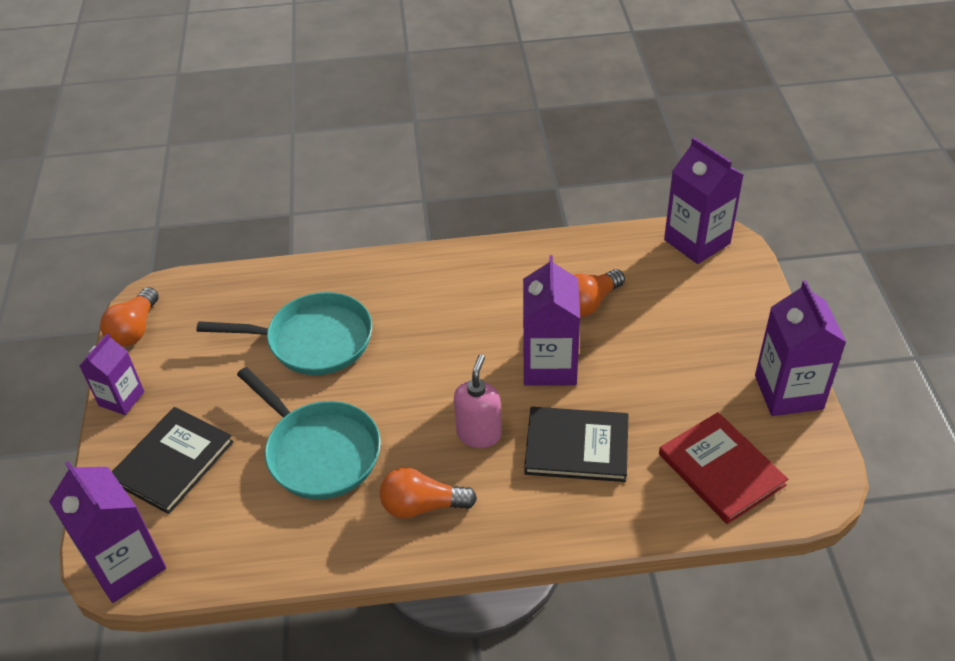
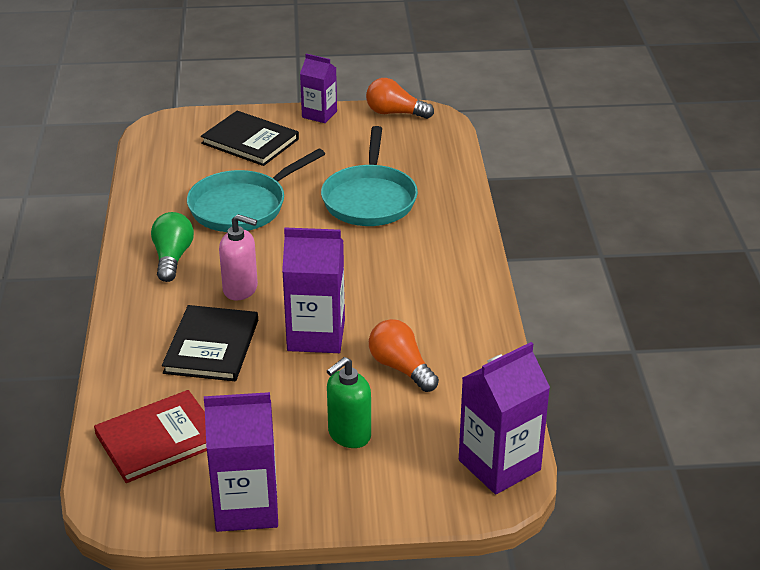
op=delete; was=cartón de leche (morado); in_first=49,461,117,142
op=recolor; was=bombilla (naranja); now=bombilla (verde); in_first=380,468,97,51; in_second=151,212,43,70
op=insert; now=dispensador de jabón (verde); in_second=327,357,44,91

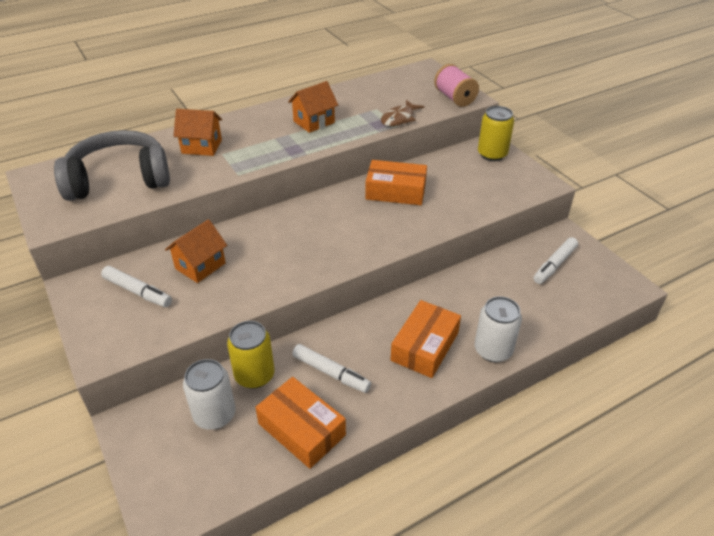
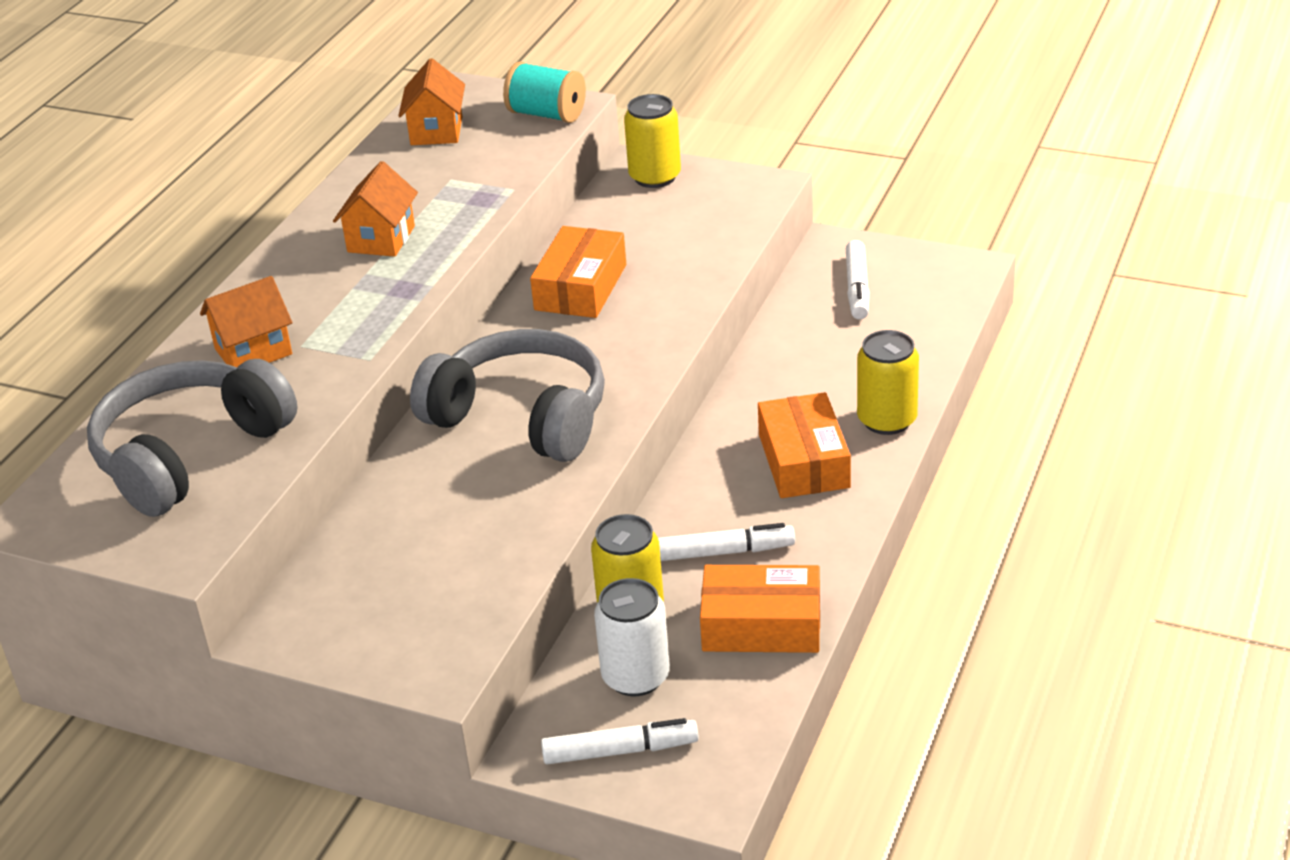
op=recolor; was=carrete (rosa); now=carrete (turquesa); in_first=434,64,45,43; in_second=503,61,83,62
op=delete; was=pez (marrón); in_first=381,100,44,26
op=rotate; was=caja (naranja); in_first=365,160,62,45; in_second=530,226,96,92; clockwise=-45
op=move; was=casa (naranja); in_first=165,219,62,64; in_second=398,58,67,87
op=move; was=rotulador (blanco); in_first=101,266,71,41; in_second=541,718,158,46
op=recolor; was=lata (blanco); now=lata (amarillo); in_first=474,296,48,67; in_second=857,330,62,105
op=insert; now=auriculares (gris); in_second=410,329,195,133

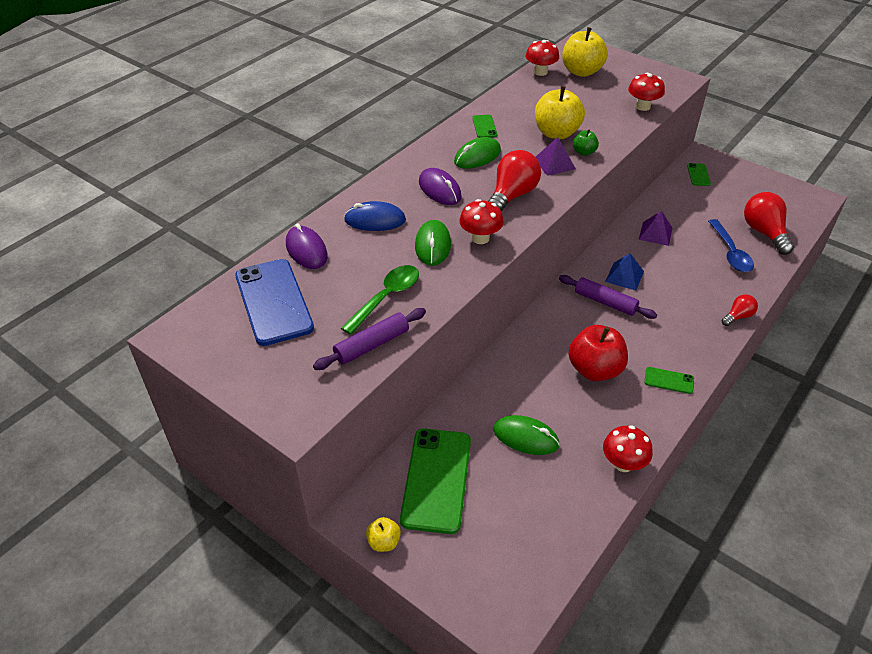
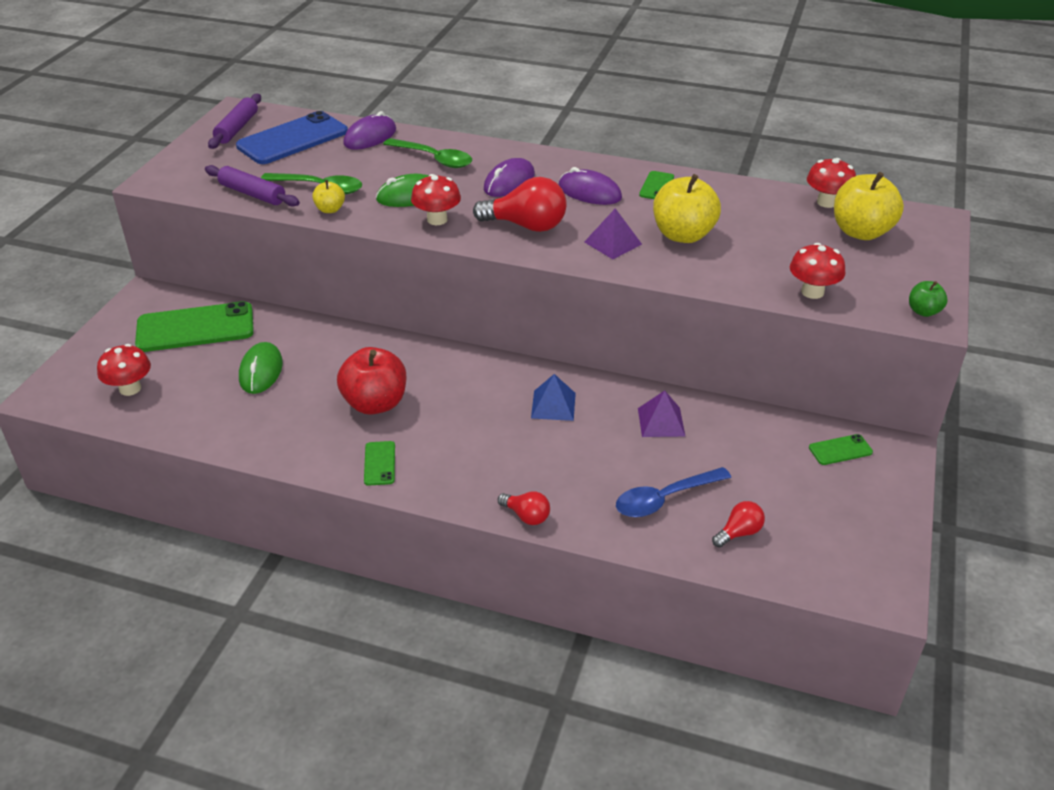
op=rotate; was=móvil (verde); in_first=472,115,25,23; in_second=639,171,35,28; clockwise=-45
op=move; was=manzana (verde); in_first=573,129,26,27; in_second=909,281,39,36
op=recolor; was=ratón (verde); now=ratón (morado); in_first=454,137,47,32; in_second=558,167,64,38
op=resize; was=bombilla (rojo); in_first=744,192,50,63; in_second=712,501,53,47; ratio=0.54
op=replace; was=ratón (azul); now=cuchara (verde); in_first=344,201,62,30; in_second=383,138,89,30
op=move; was=rodillo (morado); in_first=559,275,98,44; in_second=208,94,53,55
op=move; was=seta (rojo); in_first=603,425,50,47; in_second=97,344,54,52
op=move; was=manzana (amarillo); in_first=366,517,35,35; in_second=312,180,33,33

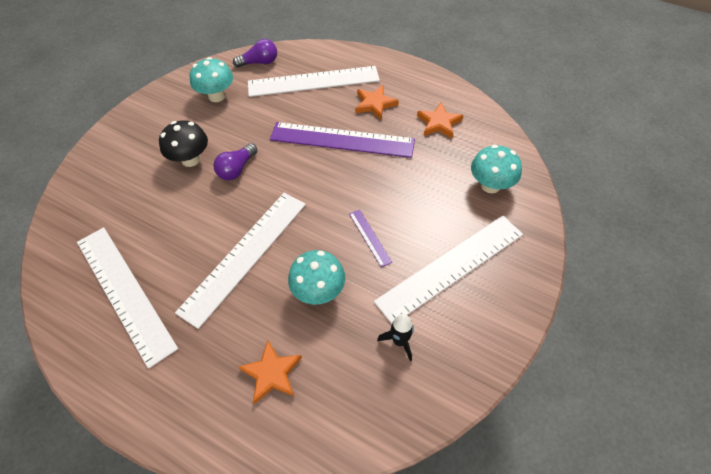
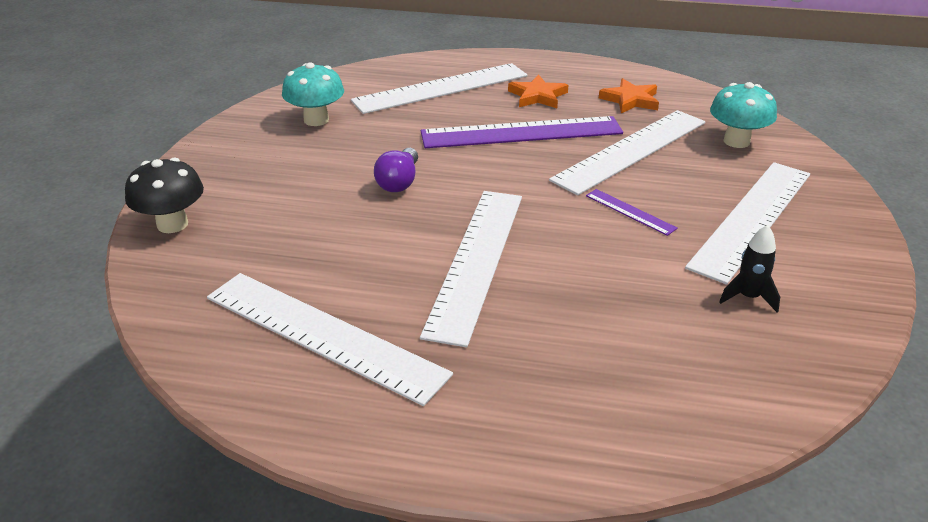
op=delete; was=bombilla (morado); in_first=233,39,44,28
op=move; was=seta (negro); in_first=159,120,49,47; in_second=125,158,79,75
op=delete; was=seta (turquesa); in_first=288,250,57,55
op=delete; was=estrella (naranja); in_first=238,340,64,64
op=insert; now=regla (blanco); in_second=549,110,157,85

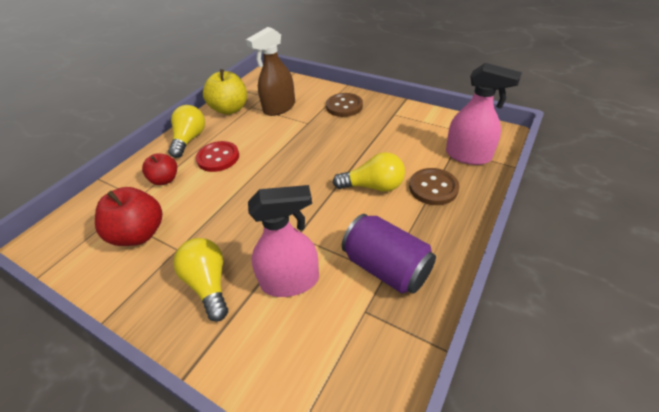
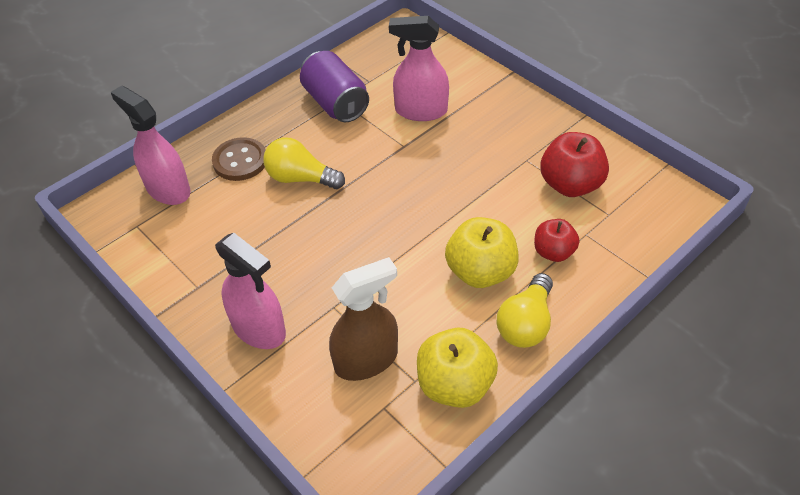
op=replace; was=botón (marrón); now=pulverizador (rosa); in_first=326,93,37,24; in_second=215,233,71,116
op=replace; was=botón (rojo); now=manzana (amarillo); in_first=196,141,43,31; in_second=445,217,74,71
op=delete; was=bombilla (amarillo); in_first=173,238,55,84

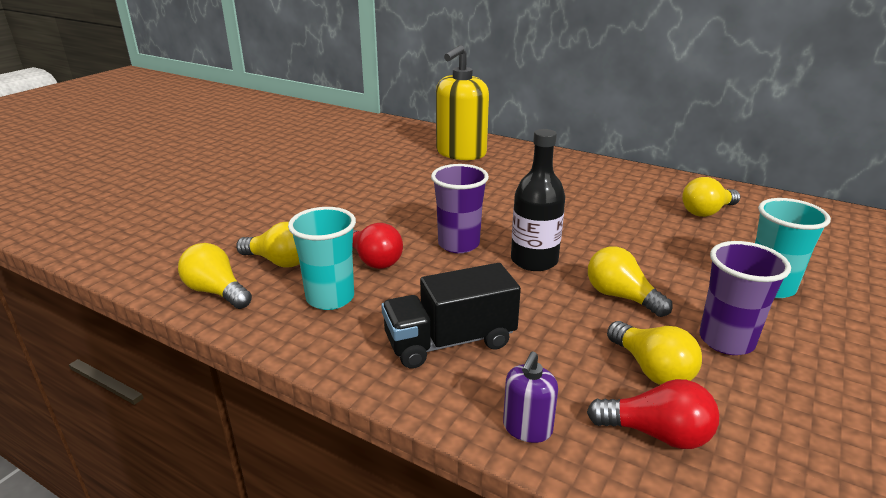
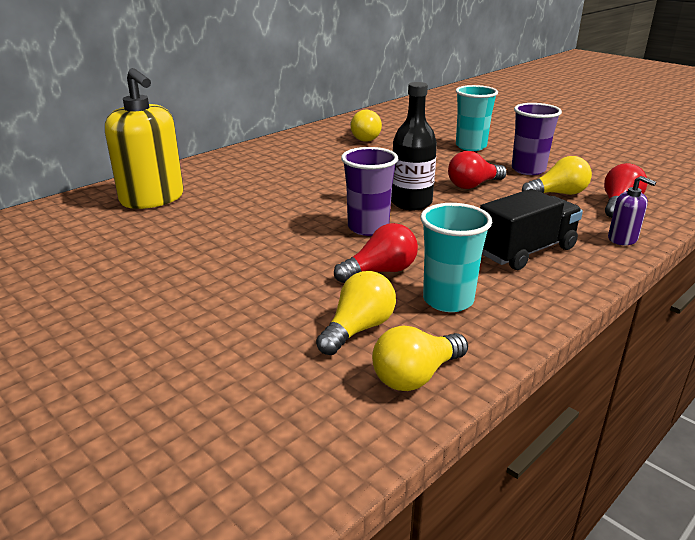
op=recolor; was=bombilla (amarillo); now=bombilla (rojo); in_first=588,246,85,71; in_second=448,151,59,38
op=rotate; was=camión (negro); in_first=381,263,140,106; in_second=480,189,103,81; clockwise=-120

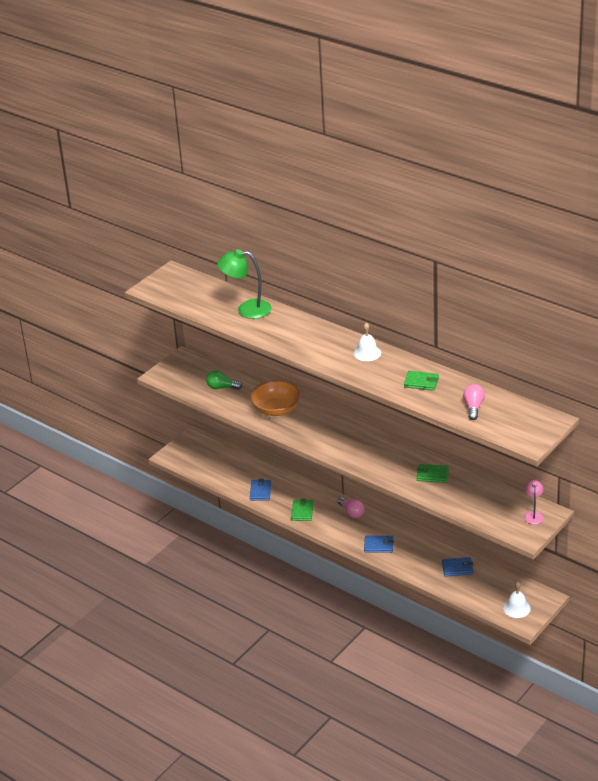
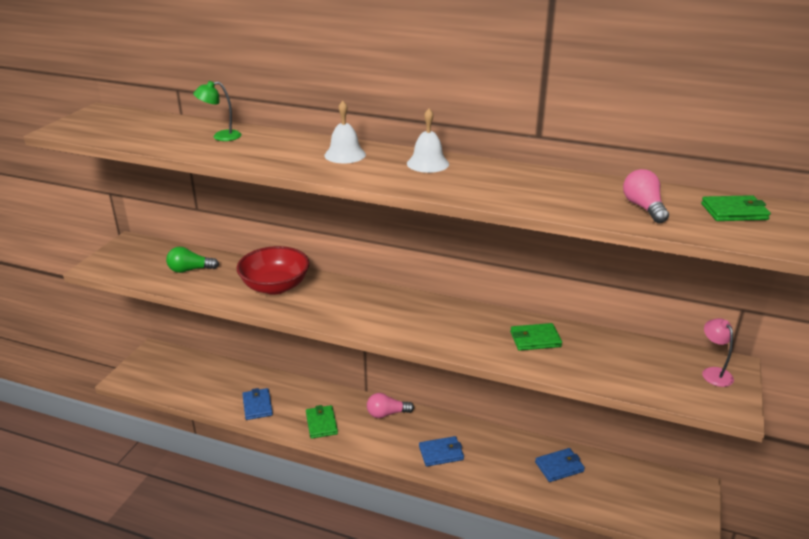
op=resize; was=lámpara (verde); in_first=217,249,55,70; in_second=193,81,48,60; ratio=0.55
op=move; was=cartera (verde); in_first=404,371,35,20; in_second=701,195,70,26
op=recolor; was=cuenco (naranja); now=cuenco (rojo); in_first=250,380,51,36; in_second=236,246,74,49
op=rotate; was=bombilla (rosa); in_first=338,497,27,21; in_second=367,393,47,25; clockwise=135
op=move; was=campana (blanco); in_first=503,582,28,36; in_second=324,101,42,62

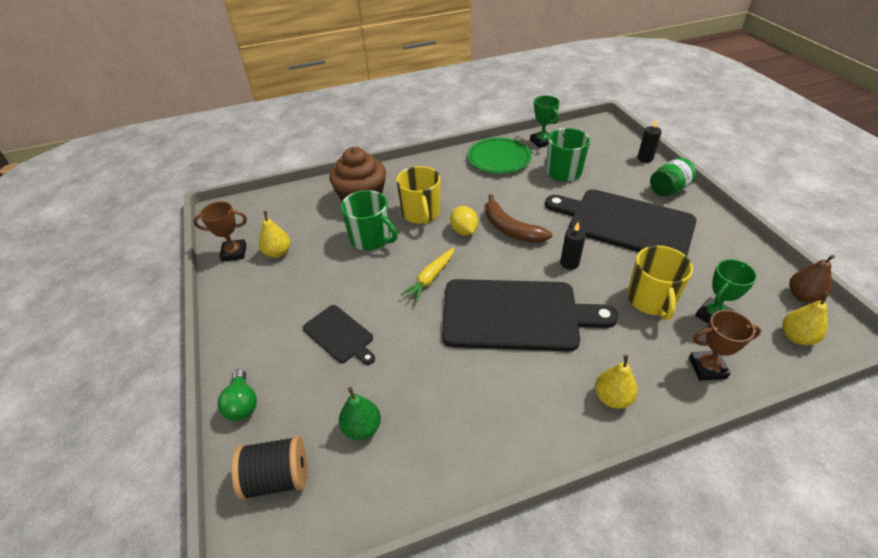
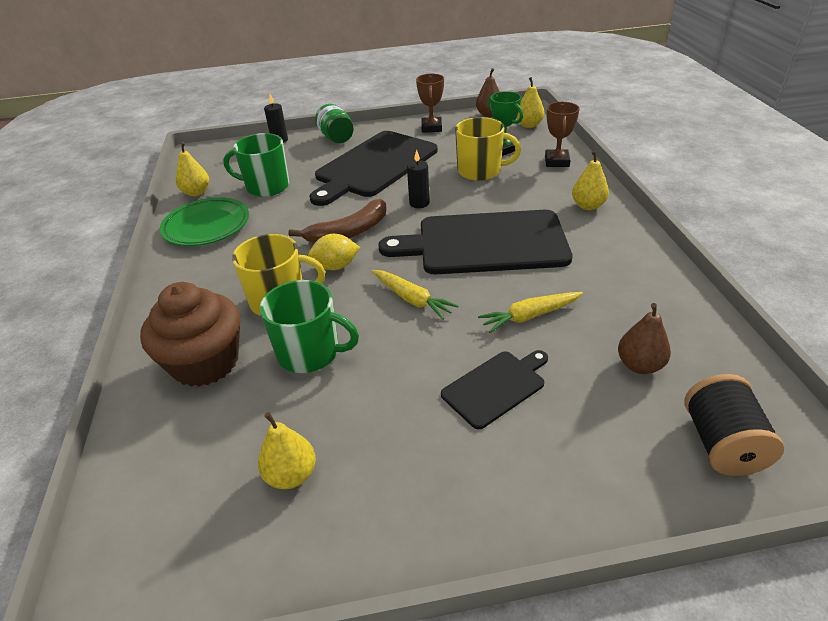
op=replace; was=trofeo (verde); now=pera (amarillo); in_first=530,96,30,52; in_second=176,142,33,54
op=rotate; was=taza (verde); in_first=341,190,57,61; in_second=259,280,100,93; clockwise=60
op=move; was=trofeo (marrón); in_first=193,202,54,60; in_second=416,74,28,59
op=rotate; was=tabla de cortar (negro); in_first=442,279,176,72; in_second=378,210,195,64; clockwise=-105
op=delete; was=bombilla (verde); in_first=218,369,39,52
op=recolor; was=pera (verde); now=pera (marrón); in_first=339,387,42,53; in_second=618,303,53,71
op=insert; now=zanahoria (amarillo); in_second=478,292,105,41

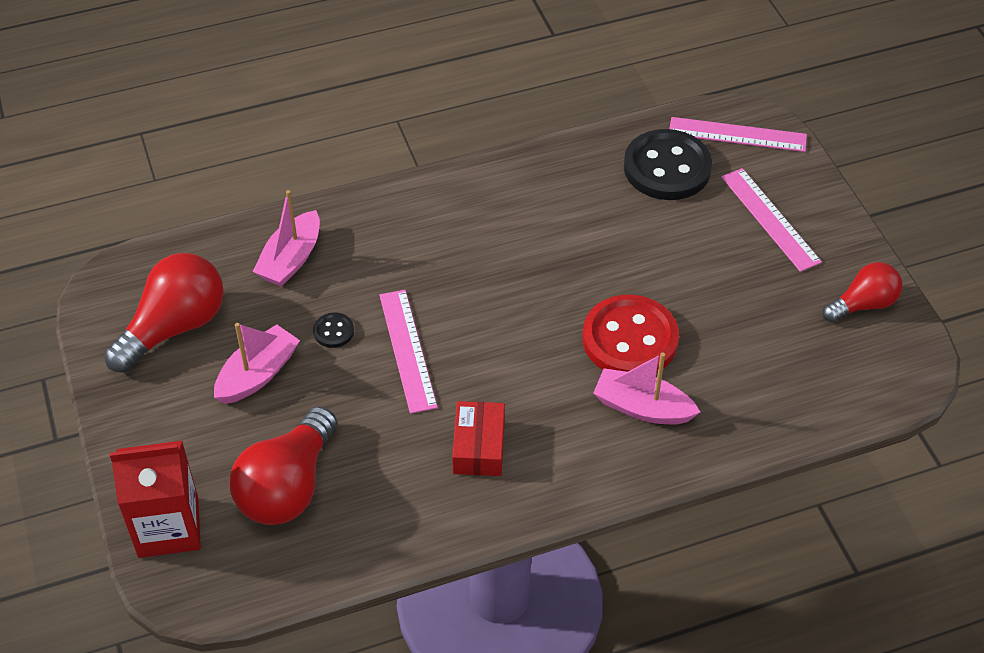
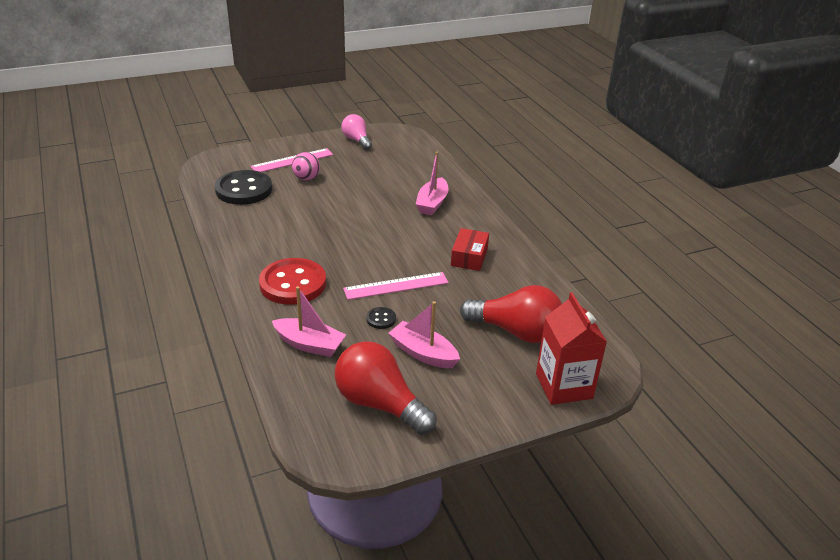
op=delete; was=regla (rosa); in_first=670,117,137,35
op=recolor; was=bombilla (rojo); now=bombilla (rosa); in_first=822,262,80,60; in_second=341,114,31,36
op=move; was=botón (rojo); in_first=582,295,97,78; in_second=259,258,67,47
op=rotate; was=caja (rojo); in_first=452,401,53,75; in_second=451,228,38,43; clockwise=-75
op=insert; now=pelota (rosa); in_second=292,152,28,28

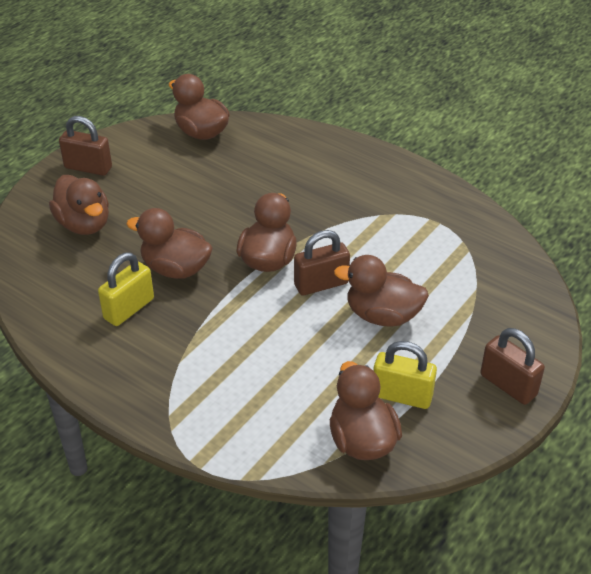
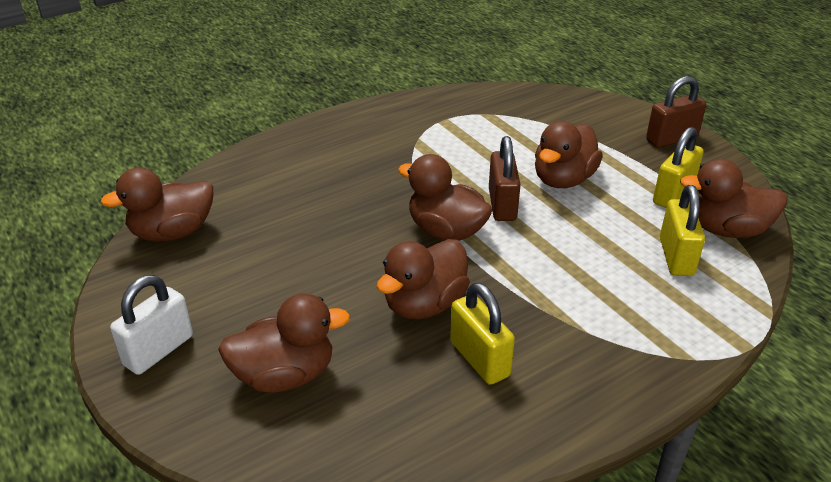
op=recolor; was=candado (marrón); now=candado (blanco); in_first=59,116,53,60; in_second=110,275,83,100
op=insert; now=candado (amarillo); in_second=660,185,45,91

